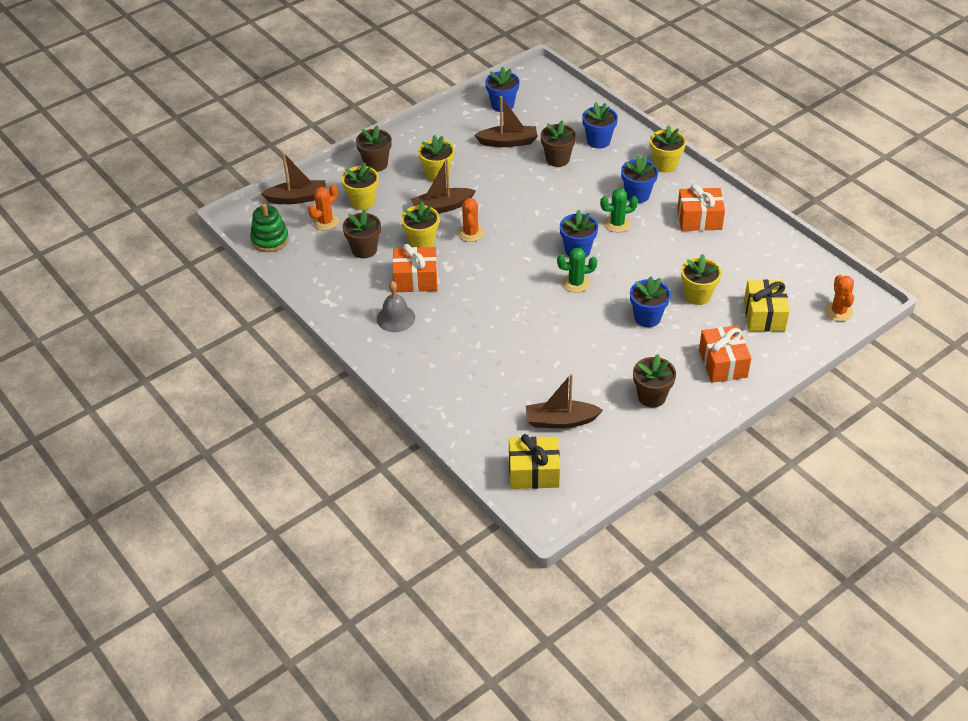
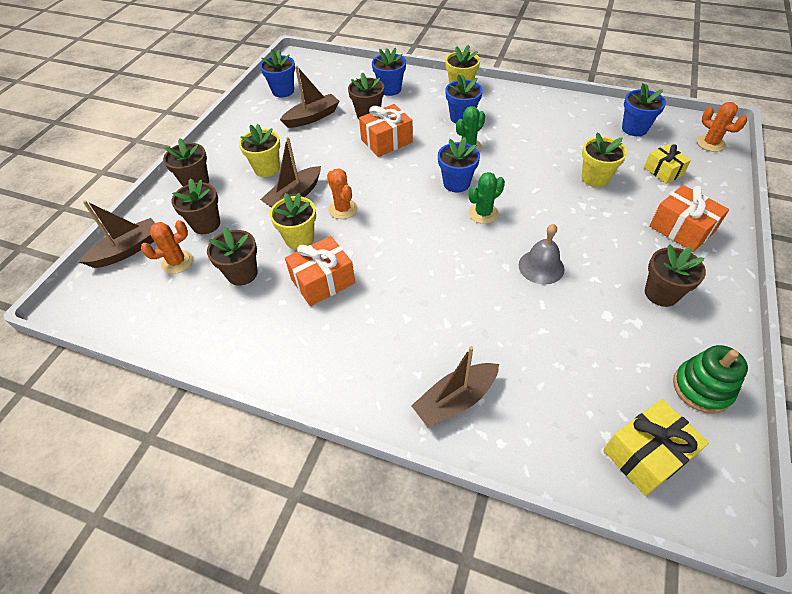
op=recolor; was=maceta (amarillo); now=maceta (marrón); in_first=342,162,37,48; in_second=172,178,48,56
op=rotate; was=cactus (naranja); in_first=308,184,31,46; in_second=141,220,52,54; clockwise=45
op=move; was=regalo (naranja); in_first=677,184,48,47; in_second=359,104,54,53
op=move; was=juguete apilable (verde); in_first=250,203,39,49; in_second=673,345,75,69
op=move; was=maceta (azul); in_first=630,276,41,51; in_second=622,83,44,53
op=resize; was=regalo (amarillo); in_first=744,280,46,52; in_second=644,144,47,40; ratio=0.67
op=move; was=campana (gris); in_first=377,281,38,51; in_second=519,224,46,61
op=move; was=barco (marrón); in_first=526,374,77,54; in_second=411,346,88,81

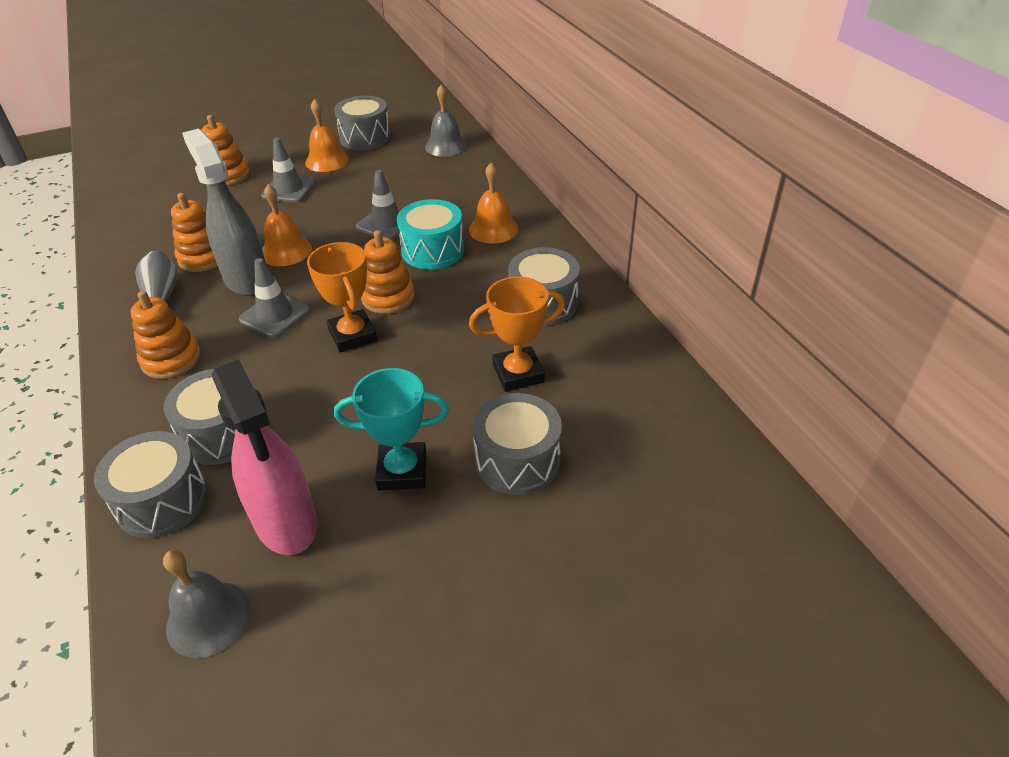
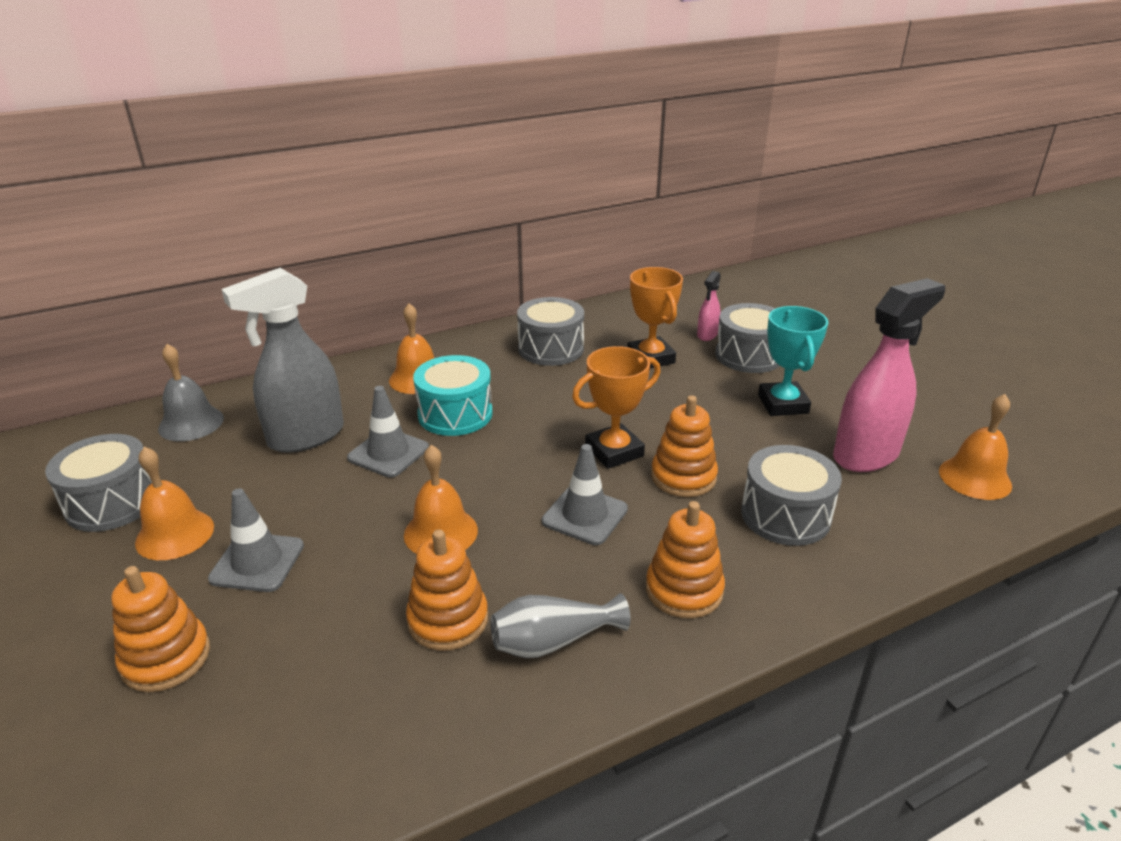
op=move; was=pulverizador (gris); in_first=182,128,84,168; in_second=221,268,123,185
op=move; was=juguete apilable (naranja); in_first=361,230,54,84; in_second=651,395,67,102
op=delete; was=tambor (gris); in_first=94,431,114,107
op=recolor; was=campana (gris); now=campana (naranja); in_first=163,550,88,108; in_second=939,394,73,106
op=insert; now=pulverizador (rosa); in_second=697,271,24,70

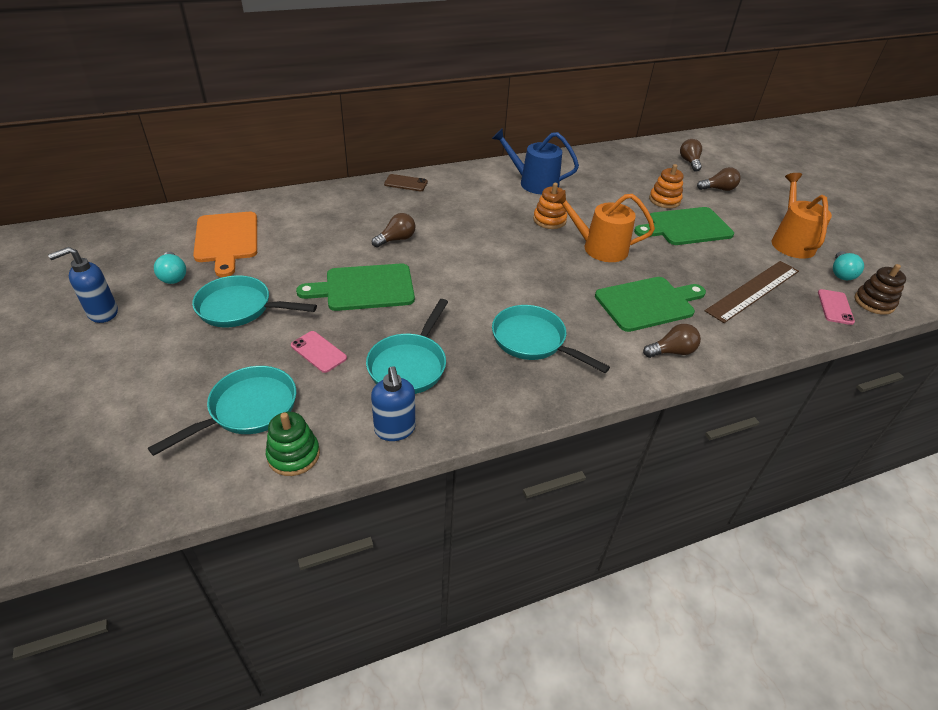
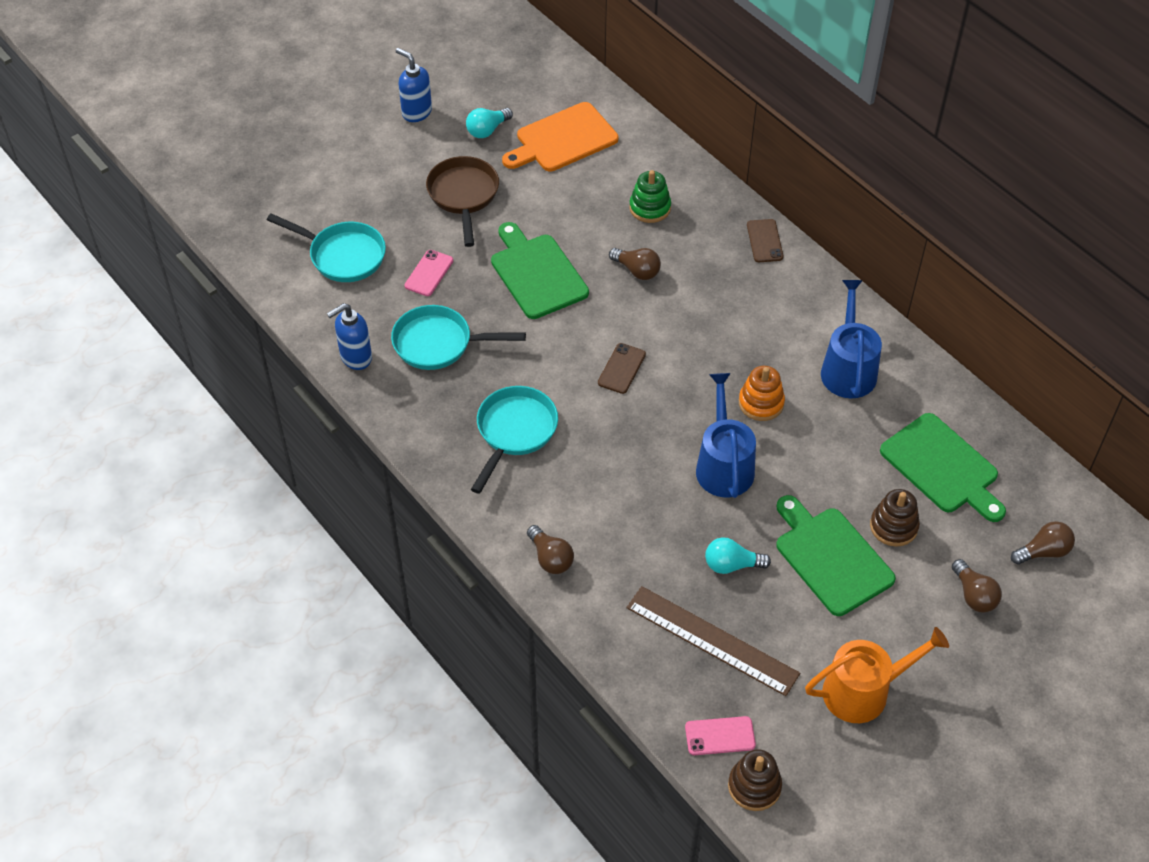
op=recolor; was=juguete apilable (naranja); now=juguete apilable (marrón); in_first=649,164,35,44; in_second=870,489,50,58
op=recolor; was=regadera (naranja); now=regadera (azul); in_first=553,190,102,72; in_second=696,373,60,125
op=move; was=bombilla (turquesa); in_first=833,251,31,29; in_second=705,537,66,37
op=recolor; was=sartén (turquesa); now=sartén (marrón); in_first=192,275,125,52; in_second=426,156,73,91
op=move; was=tabla de cortar (verde); in_first=595,277,111,55; in_second=880,413,126,109
op=move; was=juguete apilable (verde); in_first=266,412,54,64; in_second=629,170,42,53
op=insert; now=móvil (marrón); in_second=598,343,48,51

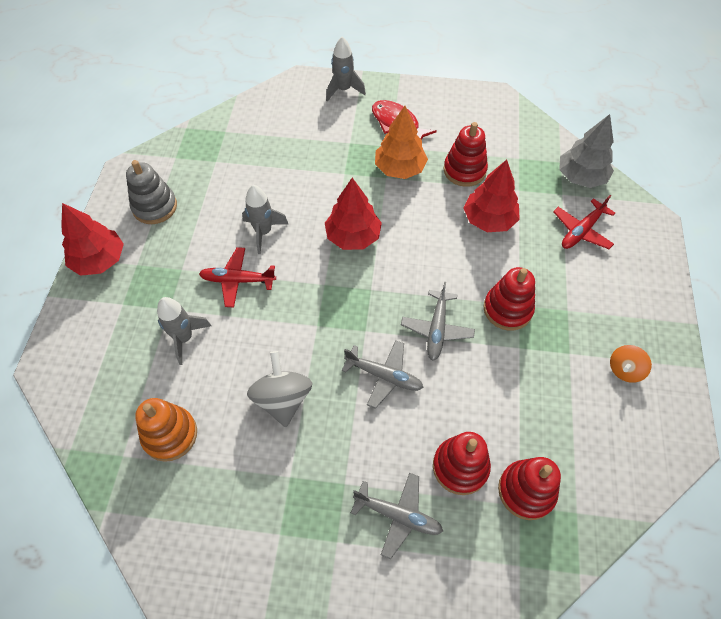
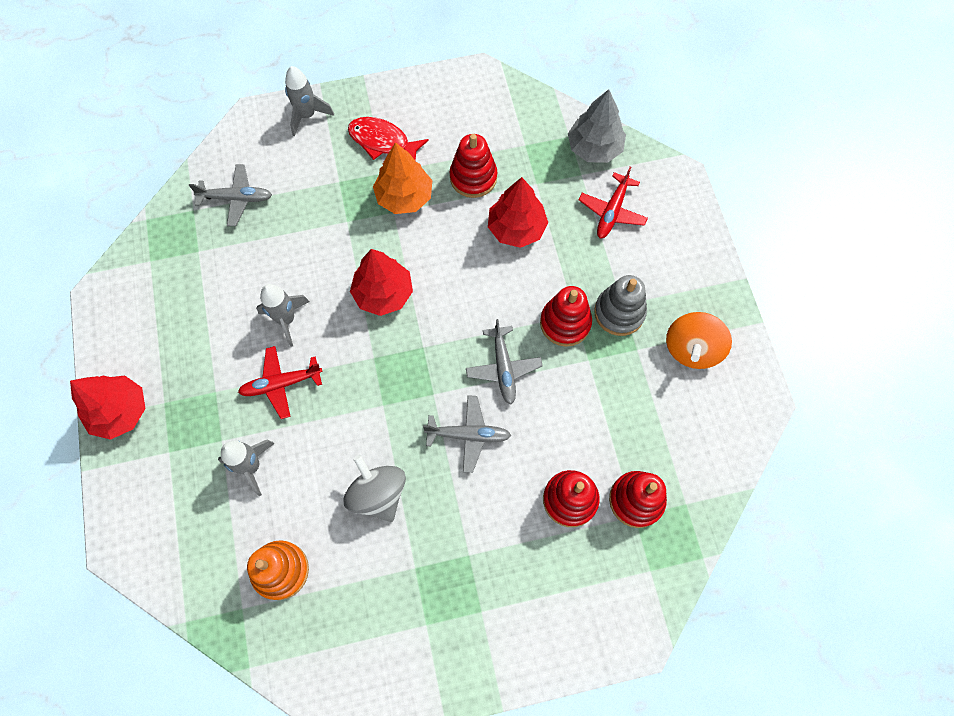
op=move; was=juguete apilable (gris); in_first=126,160,51,64; in_second=594,275,53,61
op=resize; was=peonza (naranja); in_first=610,345,42,38; in_second=666,312,66,57; ratio=1.62
op=move; was=avión (gris); in_first=351,473,92,86; in_second=189,164,83,62

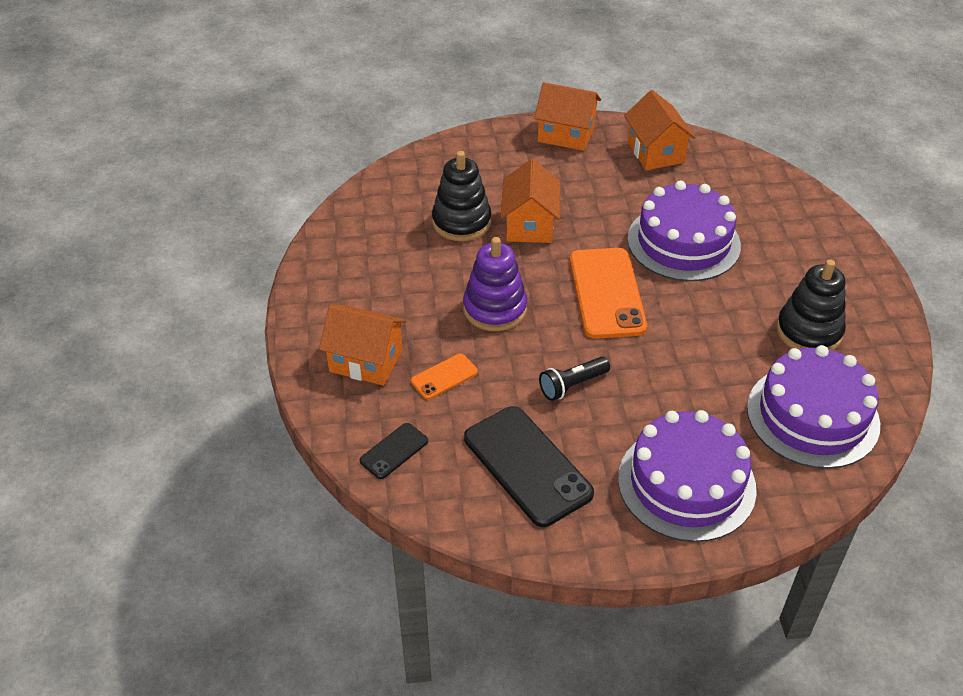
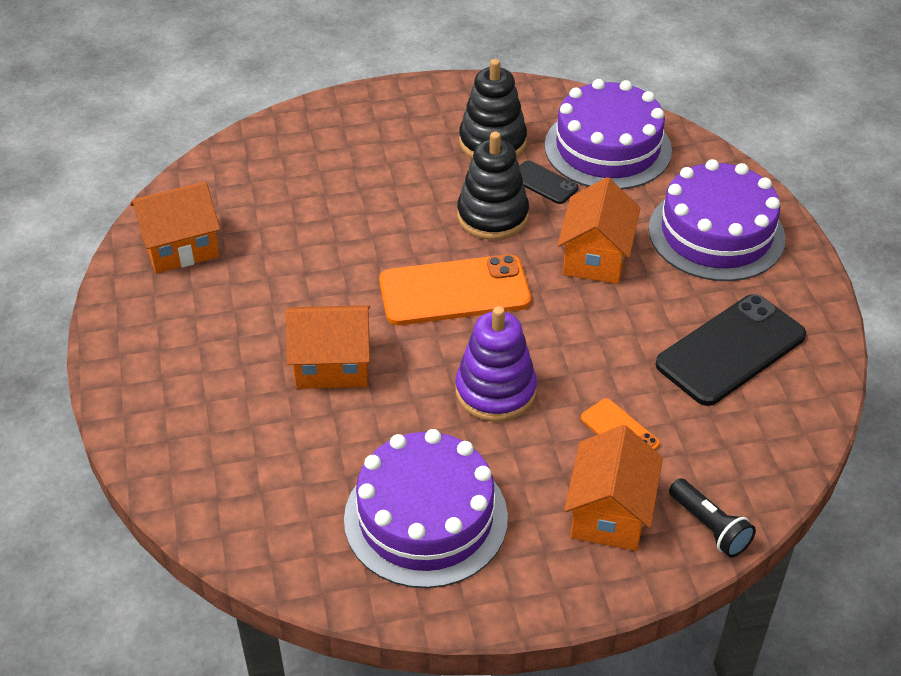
op=move; was=casa (naranja); in_first=534,82,67,69; in_second=557,177,83,107
op=move; was=juguete apilable (negro); in_first=432,151,59,90; in_second=457,132,72,108
op=move; was=tarta (morado); in_first=627,181,114,100; in_second=344,429,164,159
op=move; was=lámpara de mano (negro); in_first=539,357,71,44; in_second=669,478,87,80
op=move; was=móvil (negro); in_first=359,423,69,56; in_second=519,160,59,44

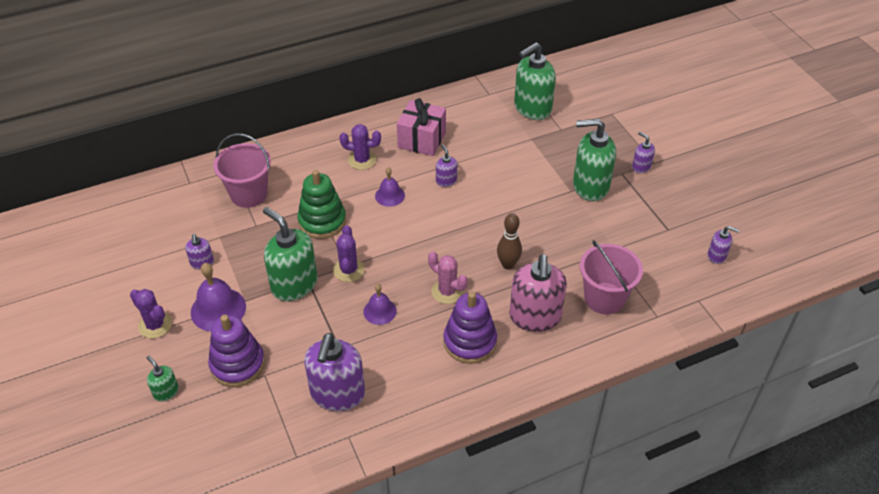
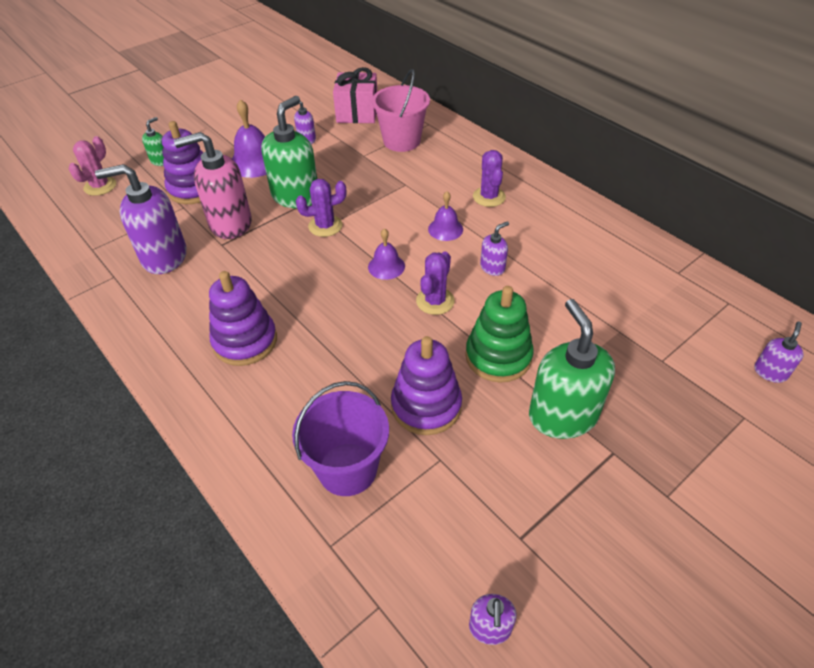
op=delete; was=dispensador de jabón (verde); in_first=514,42,42,78
op=move; was=regalo (rosa); in_first=397,98,49,58; in_second=333,67,44,56
op=move; was=dispensador de jabón (morado); in_first=632,132,23,41; in_second=754,322,50,61
op=move; was=juguete apilable (verde); in_first=297,170,49,69; in_second=465,286,69,97
op=delete; was=bolo (marrón); in_first=497,213,25,57
op=recolor; was=balde (rosa); now=balde (morado); in_first=580,240,63,75; in_second=292,381,97,115
op=move; was=cactus (rosa); in_first=428,252,40,52; in_second=69,136,47,60
op=move; was=dispensador de jabón (rosa); in_first=509,254,58,78; in_second=174,132,78,107
op=move; was=campana (morado); in_first=363,284,34,41; in_second=368,228,37,52
op=move; was=cactus (morado); in_first=130,289,42,49; in_second=416,251,39,64
op=insert; now=juguete apilable (morado); in_second=391,336,71,99

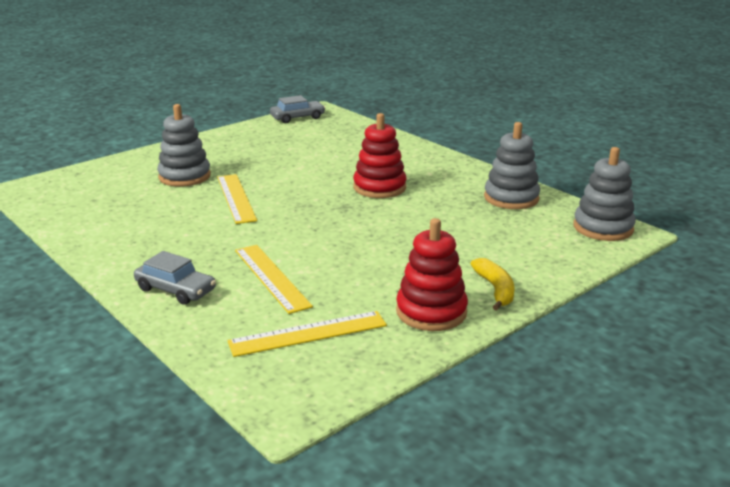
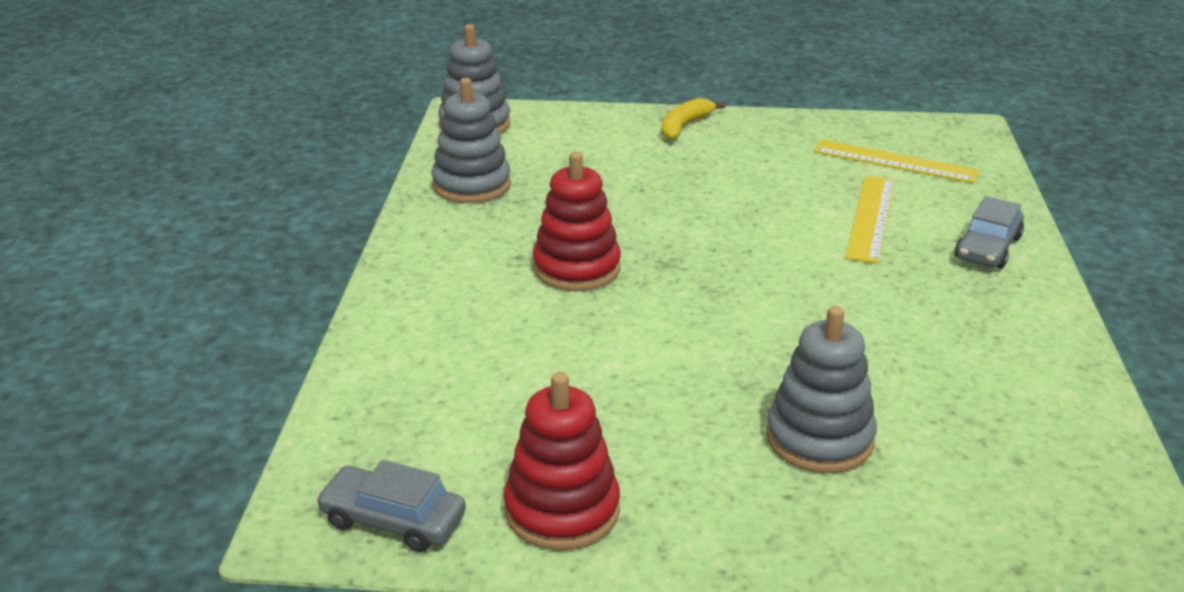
op=delete; was=regla (amarillo); in_first=217,174,40,50
op=move; was=juguete apilable (rojo); in_first=396,218,72,113; in_second=504,372,116,178
op=rotate; was=coche (gris); in_first=134,251,82,54; in_second=954,196,70,73; clockwise=-135

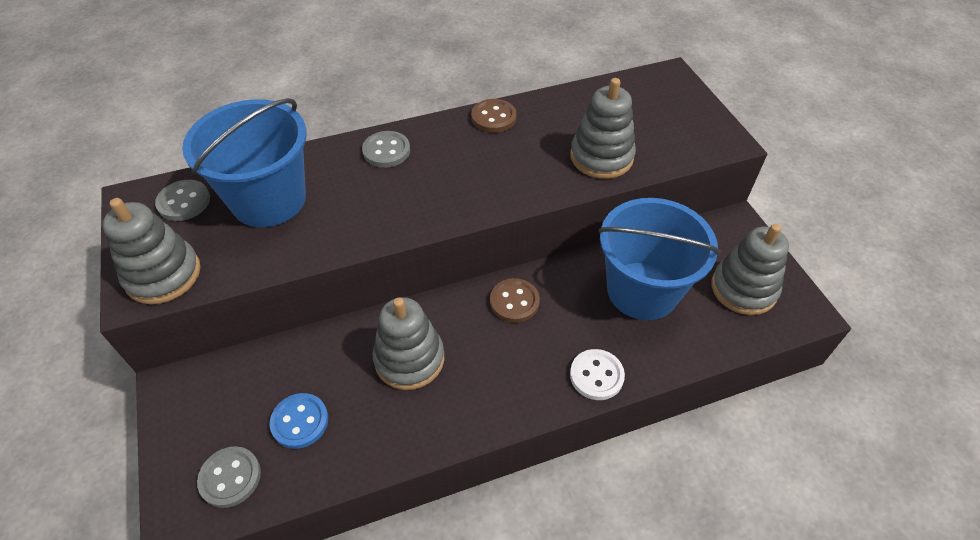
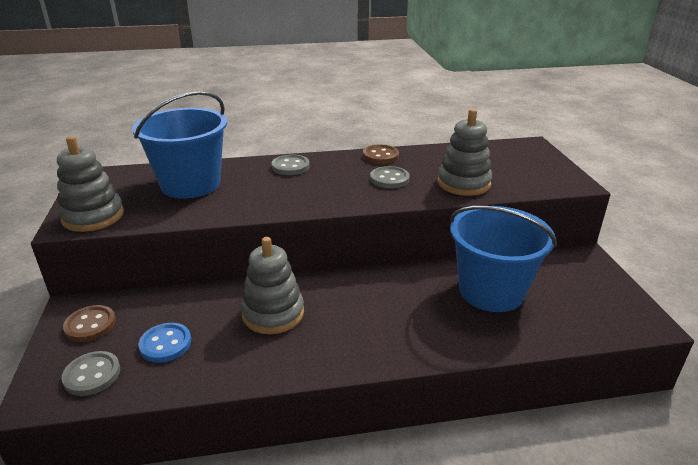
op=move; was=botón (gris); in_first=155,180,55,41; in_second=370,166,40,23
op=delete; was=juguete apilable (gris); in_first=711,224,78,91
op=move; was=botón (marrón); in_first=490,278,50,45; in_second=63,305,53,37
op=delete; was=botón (blanco); in_first=570,349,55,51

